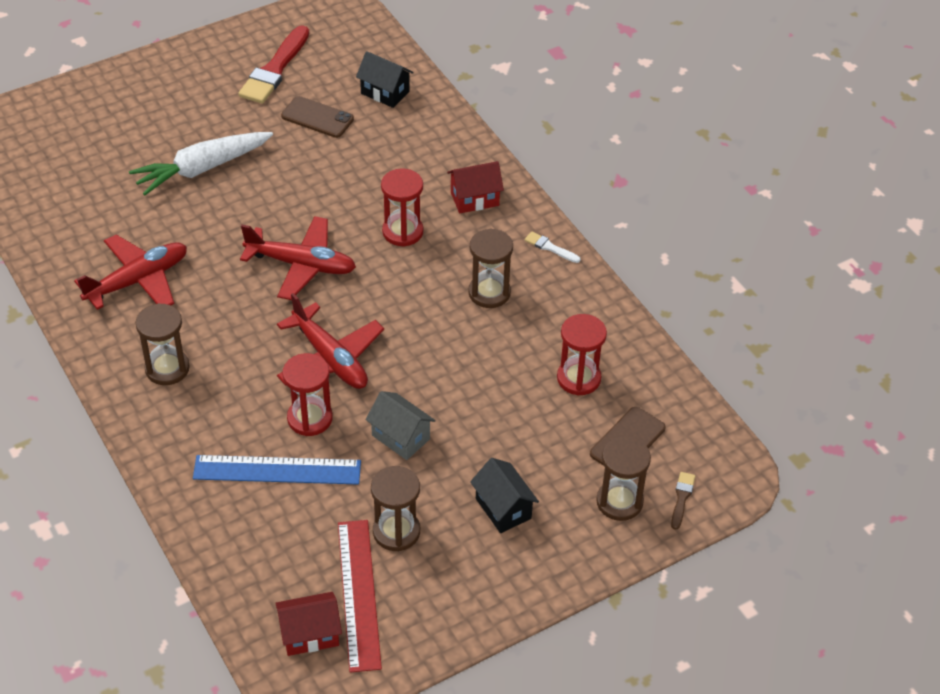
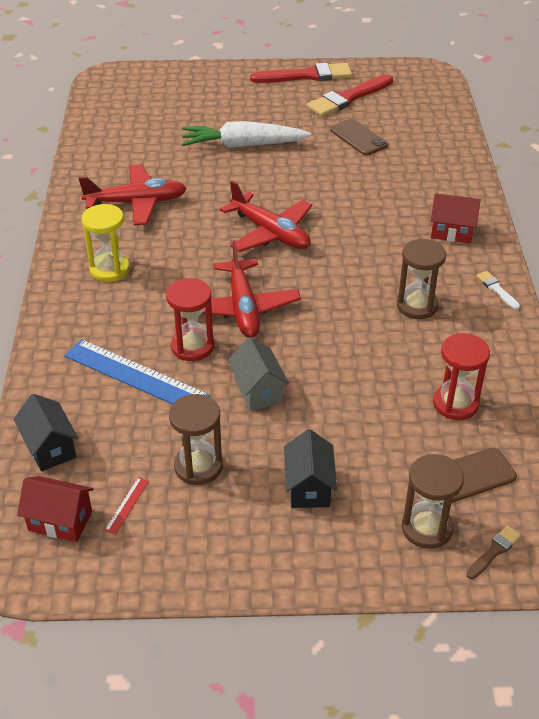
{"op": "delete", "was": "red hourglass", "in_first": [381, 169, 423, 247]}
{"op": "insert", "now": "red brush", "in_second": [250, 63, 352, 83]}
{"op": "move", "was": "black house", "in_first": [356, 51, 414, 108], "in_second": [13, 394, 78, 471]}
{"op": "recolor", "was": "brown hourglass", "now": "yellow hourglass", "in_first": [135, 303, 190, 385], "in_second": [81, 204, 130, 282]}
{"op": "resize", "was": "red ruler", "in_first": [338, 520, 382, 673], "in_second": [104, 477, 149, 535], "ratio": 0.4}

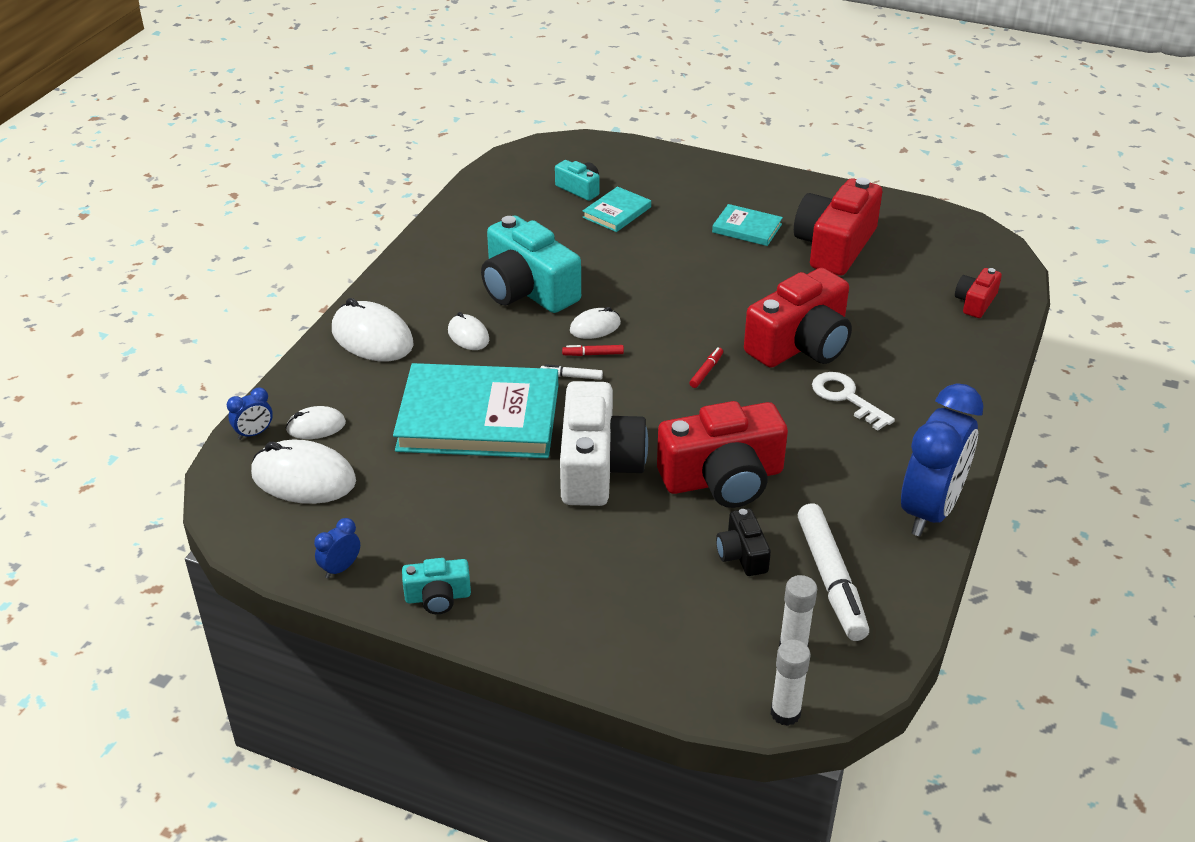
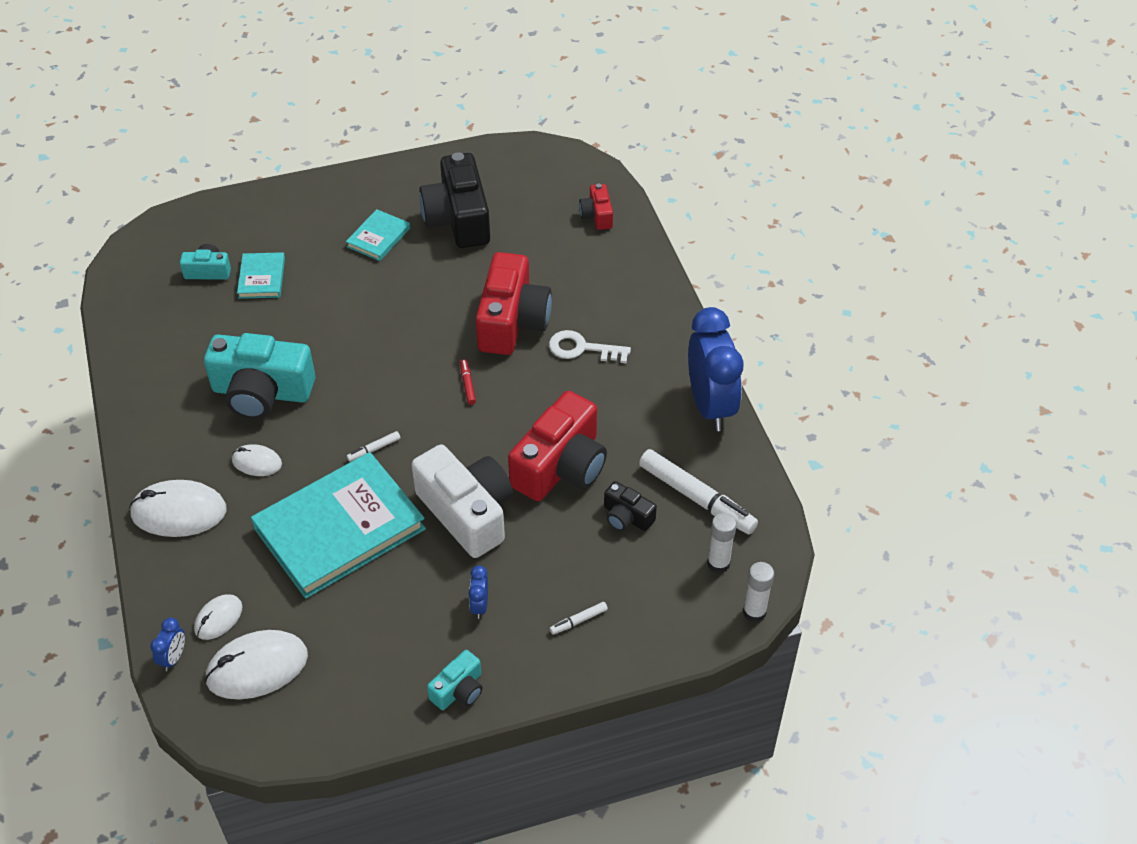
{"op": "delete", "was": "red marker", "in_first": [562, 345, 624, 356]}
{"op": "delete", "was": "white mouse", "in_first": [570, 307, 621, 339]}
{"op": "insert", "now": "white marker", "in_second": [550, 602, 608, 634]}
{"op": "move", "was": "blue clock", "in_first": [314, 518, 360, 578], "in_second": [468, 565, 488, 619]}
{"op": "recolor", "was": "red camera", "now": "black camera", "in_first": [794, 178, 882, 275], "in_second": [419, 152, 490, 248]}
{"op": "rotate", "was": "turquoise book", "in_first": [712, 204, 783, 246], "in_second": [346, 209, 410, 261], "clockwise": -45}

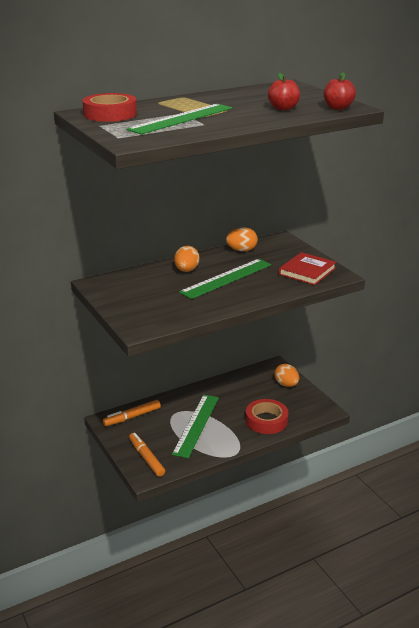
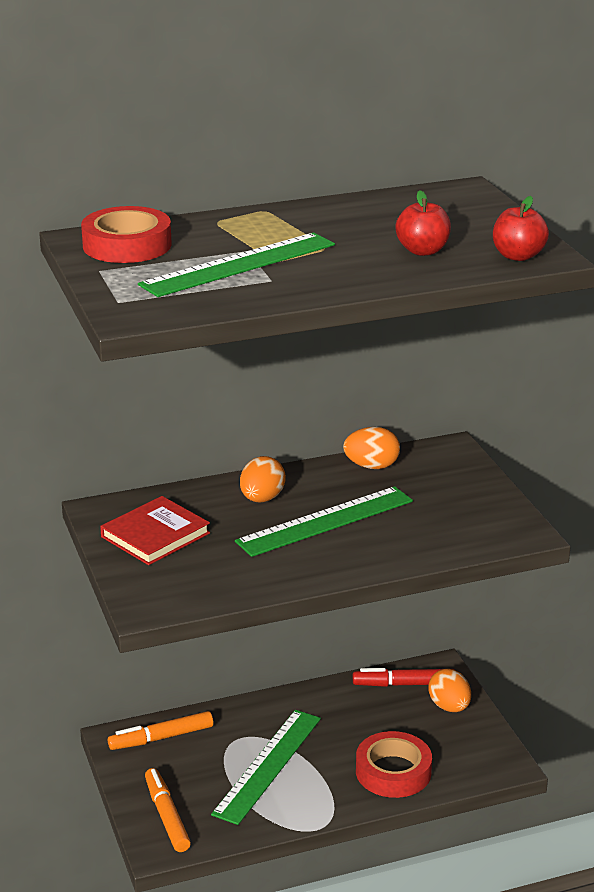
{"op": "insert", "now": "red marker", "in_second": [353, 668, 455, 687]}
{"op": "move", "was": "red book", "in_first": [279, 252, 336, 285], "in_second": [100, 496, 210, 565]}

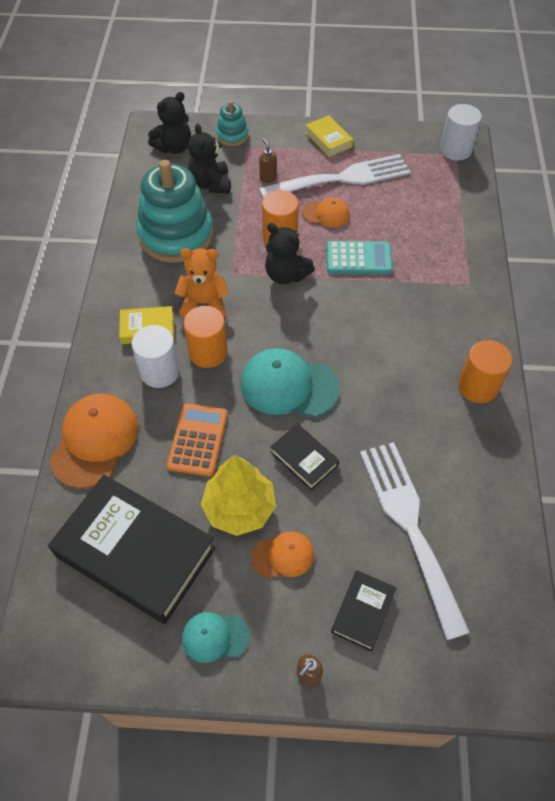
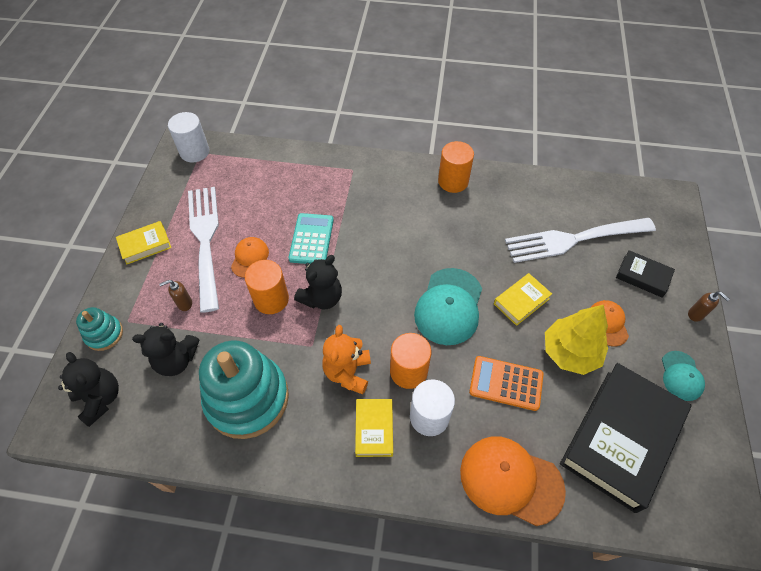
{"op": "recolor", "was": "black book", "now": "yellow book", "in_first": [270, 424, 339, 490], "in_second": [494, 273, 552, 326]}

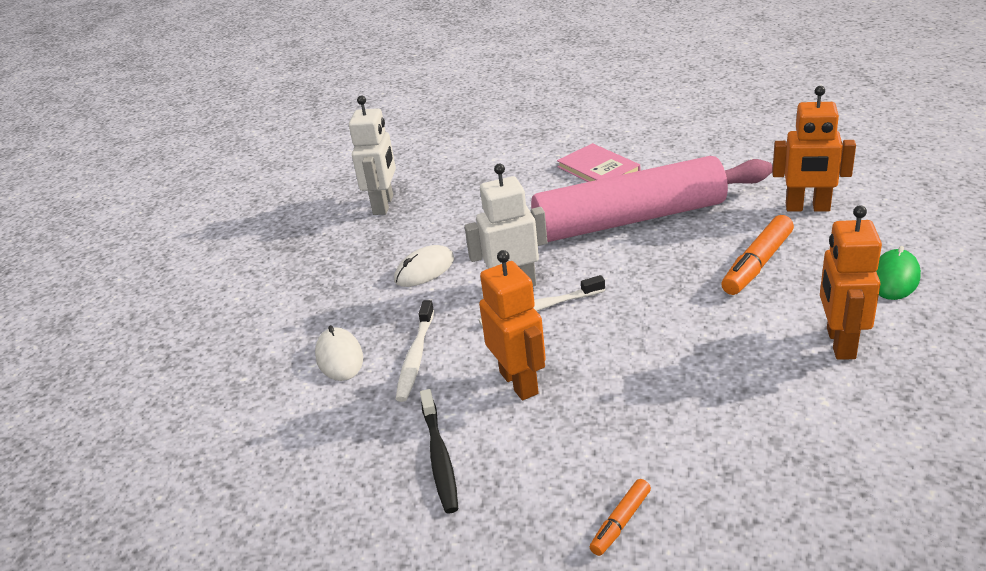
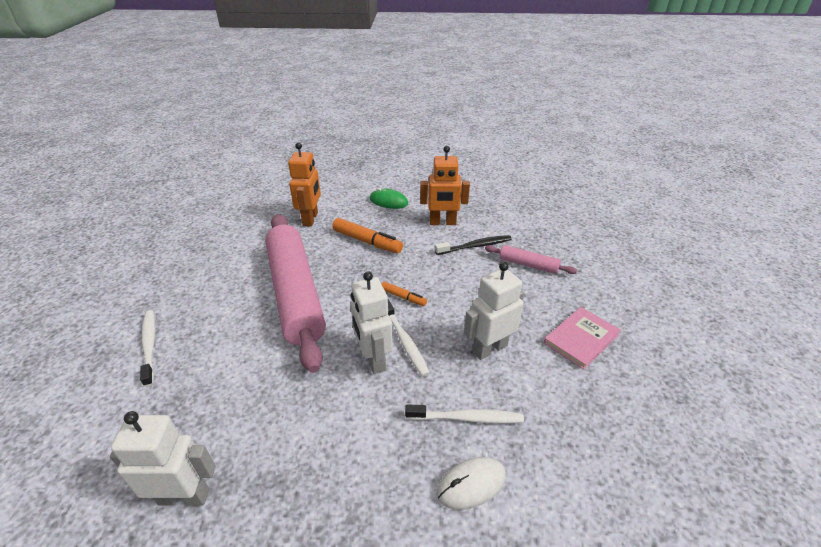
{"op": "delete", "was": "white mouse", "in_first": [394, 245, 454, 287]}
{"op": "insert", "now": "white toothbrush", "in_second": [140, 310, 155, 387]}
{"op": "insert", "now": "pink rolling pin", "in_second": [485, 245, 577, 274]}
{"op": "move", "was": "black toothbrush", "in_first": [420, 389, 458, 513], "in_second": [435, 235, 512, 255]}
{"op": "move", "was": "pink book", "in_first": [557, 143, 640, 182], "in_second": [544, 307, 621, 370]}
{"op": "move", "was": "orange marker", "in_first": [590, 479, 651, 556], "in_second": [382, 282, 427, 306]}
{"op": "recolor", "was": "orange robot", "now": "white robot", "in_first": [479, 250, 546, 400], "in_second": [464, 262, 524, 360]}

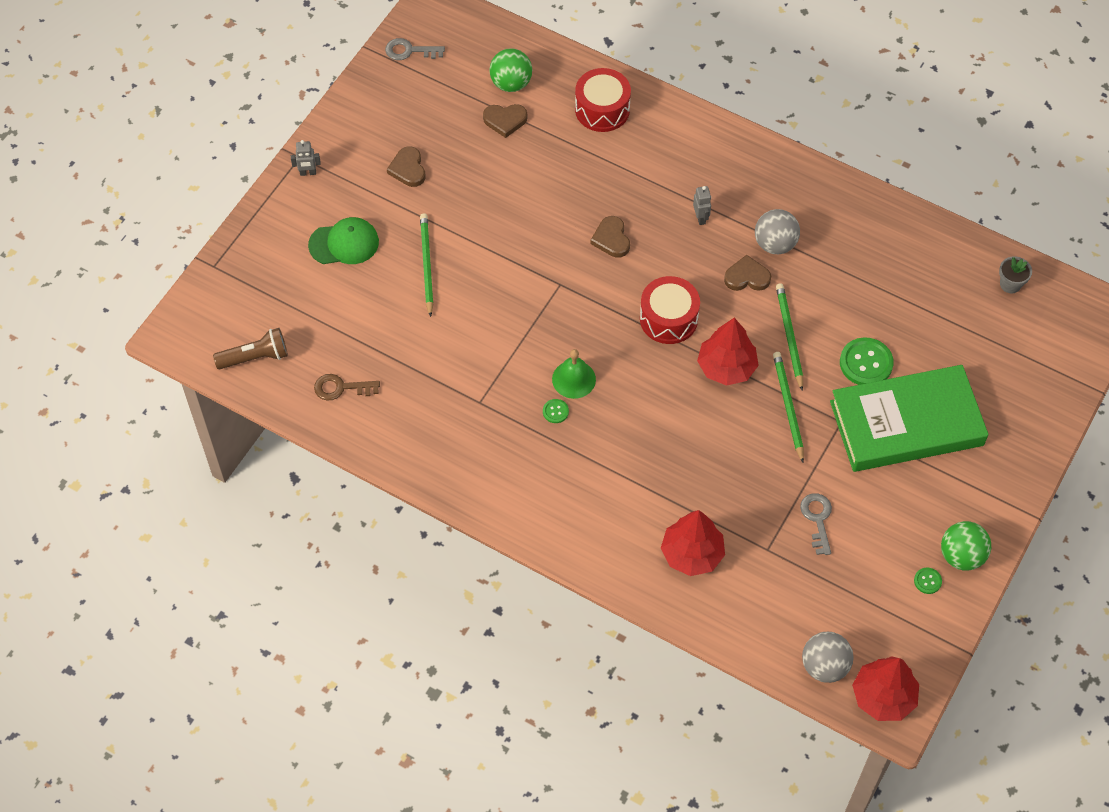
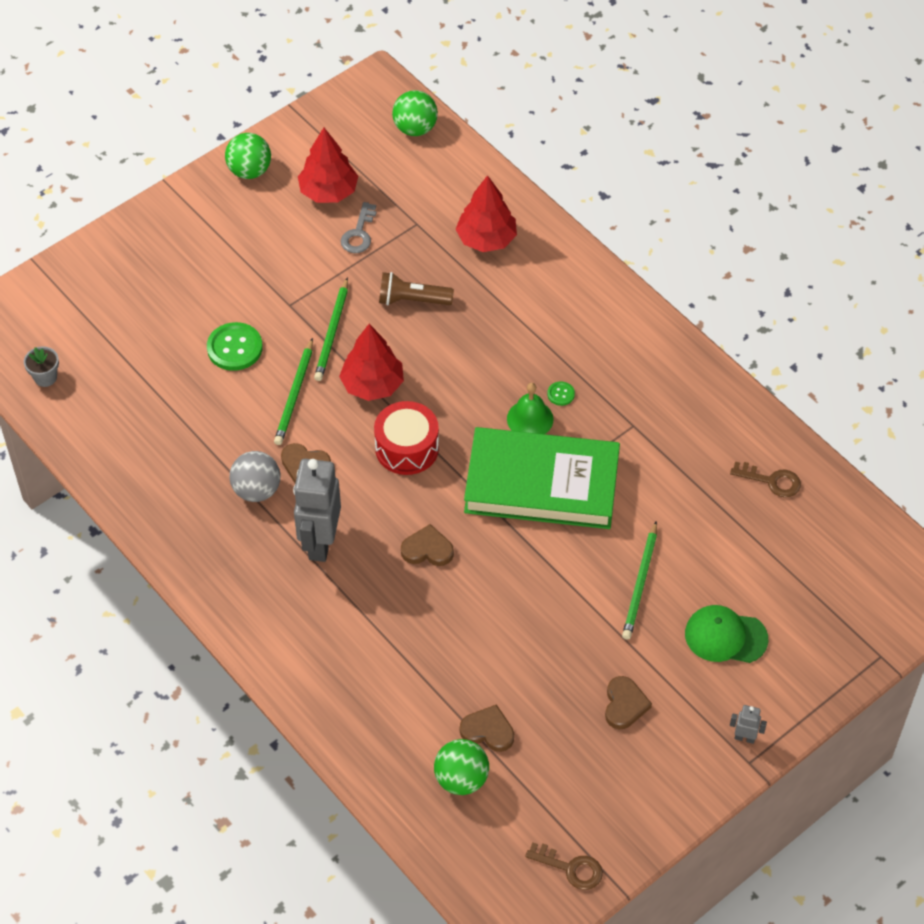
{"op": "delete", "was": "red drum", "in_first": [575, 68, 631, 132]}
{"op": "delete", "was": "green button", "in_first": [914, 568, 942, 594]}
{"op": "move", "was": "brown flashlight", "in_first": [213, 328, 288, 369], "in_second": [379, 272, 454, 305]}
{"op": "move", "was": "green book", "in_first": [830, 365, 989, 472], "in_second": [464, 427, 620, 529]}
{"op": "move", "was": "red tree", "in_first": [852, 656, 919, 721], "in_second": [298, 127, 358, 203]}
{"op": "recolor", "was": "grey key", "now": "brown key", "in_first": [385, 38, 445, 60], "in_second": [525, 842, 603, 890]}
{"op": "recolor", "was": "grey ball", "now": "green ball", "in_first": [802, 632, 853, 683], "in_second": [392, 90, 438, 136]}
{"op": "rotate", "was": "brown heart", "in_first": [590, 216, 630, 258], "in_second": [401, 524, 454, 566], "clockwise": -90}
{"op": "resize", "was": "grey robot", "in_first": [693, 186, 711, 225], "in_second": [293, 459, 341, 562], "ratio": 2.34}

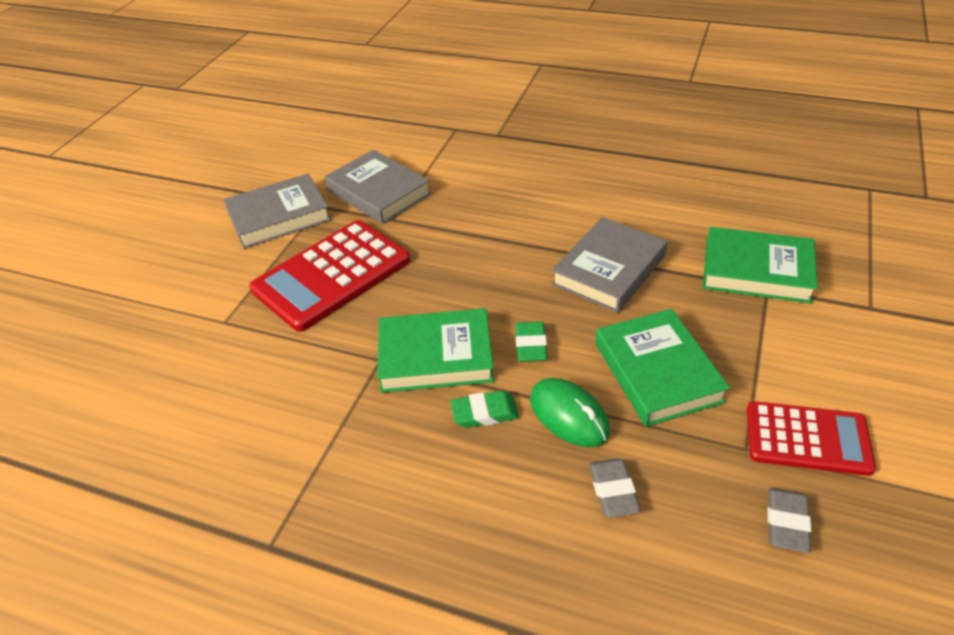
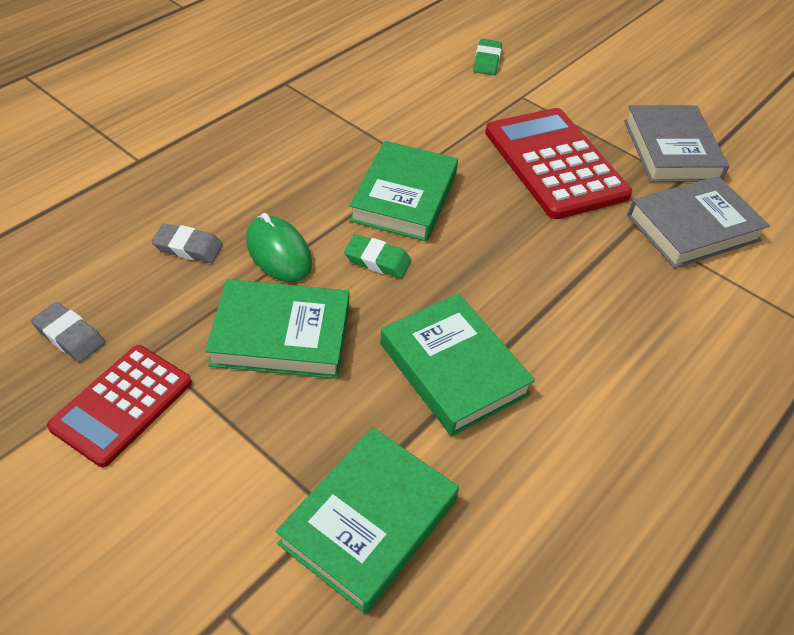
{"op": "move", "was": "green eraser", "in_first": [450, 390, 519, 428], "in_second": [473, 39, 502, 75]}
{"op": "recolor", "was": "grey book", "now": "green book", "in_first": [552, 217, 667, 313], "in_second": [380, 294, 535, 436]}
{"op": "rotate", "was": "green mouse", "in_first": [530, 378, 610, 447], "in_second": [246, 213, 312, 282], "clockwise": 75}

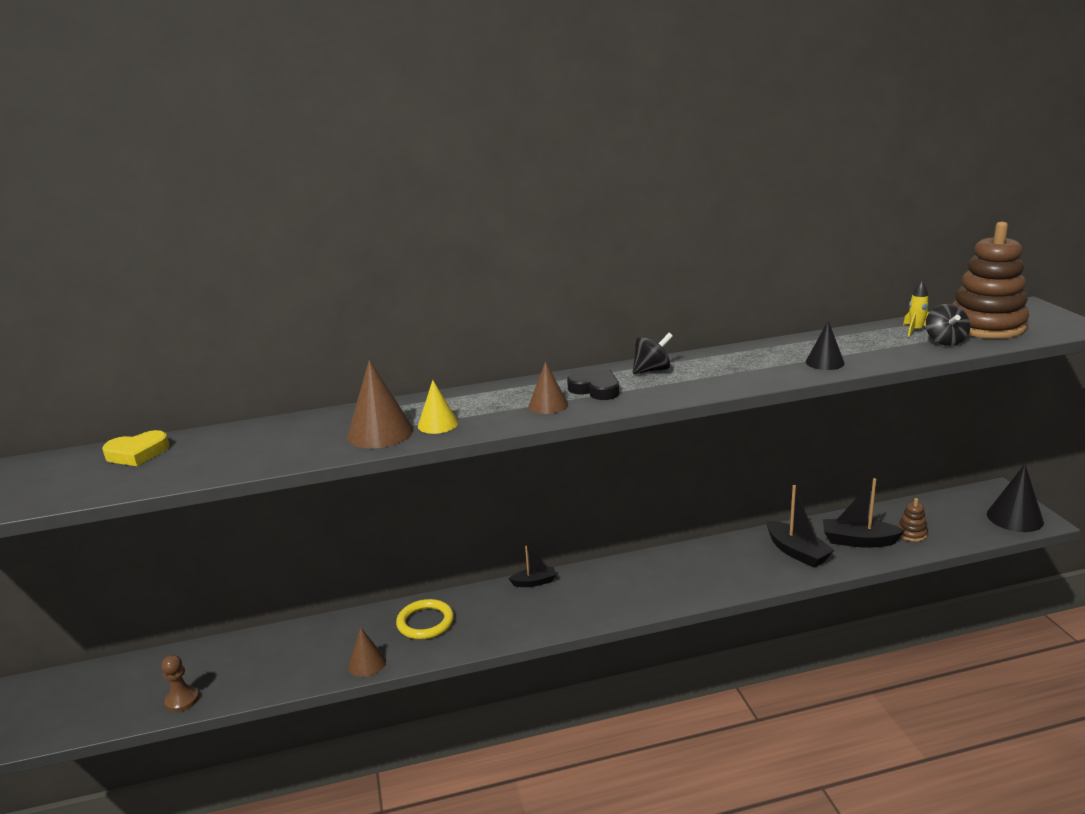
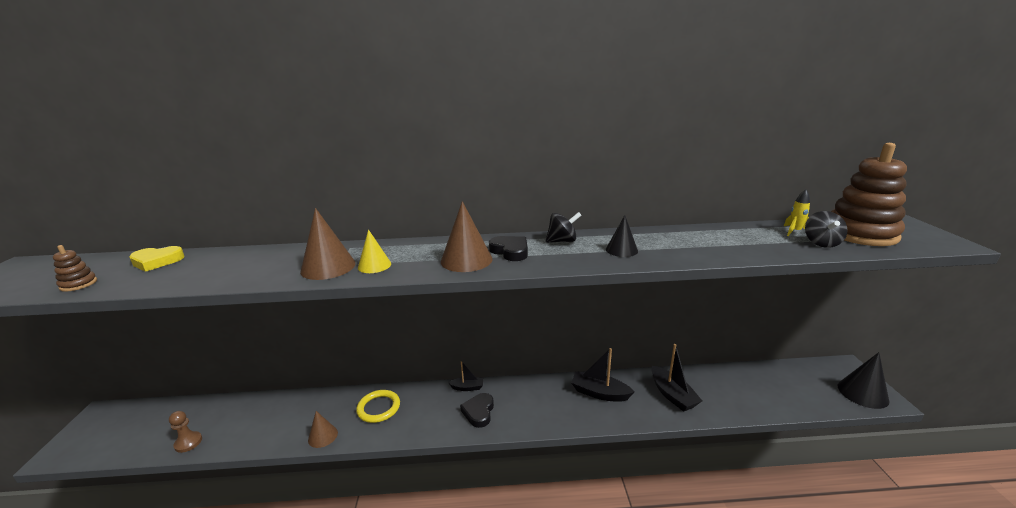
{"op": "insert", "now": "black heart", "in_second": [460, 393, 494, 428]}
{"op": "move", "was": "black cone", "in_first": [806, 321, 845, 370], "in_second": [606, 215, 638, 257]}
{"op": "move", "was": "black boat", "in_first": [823, 478, 905, 548], "in_second": [571, 348, 634, 402]}
{"op": "move", "was": "brown stacking toy", "in_first": [898, 498, 928, 542], "in_second": [53, 245, 97, 292]}
{"op": "resize", "was": "brown cone", "in_first": [529, 361, 568, 414], "in_second": [441, 201, 492, 272], "ratio": 1.6}

